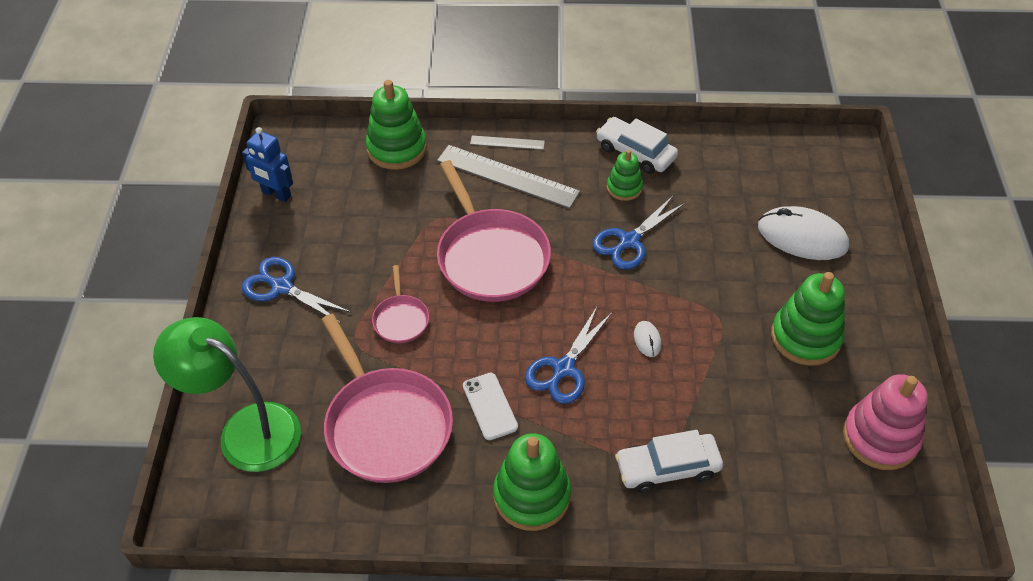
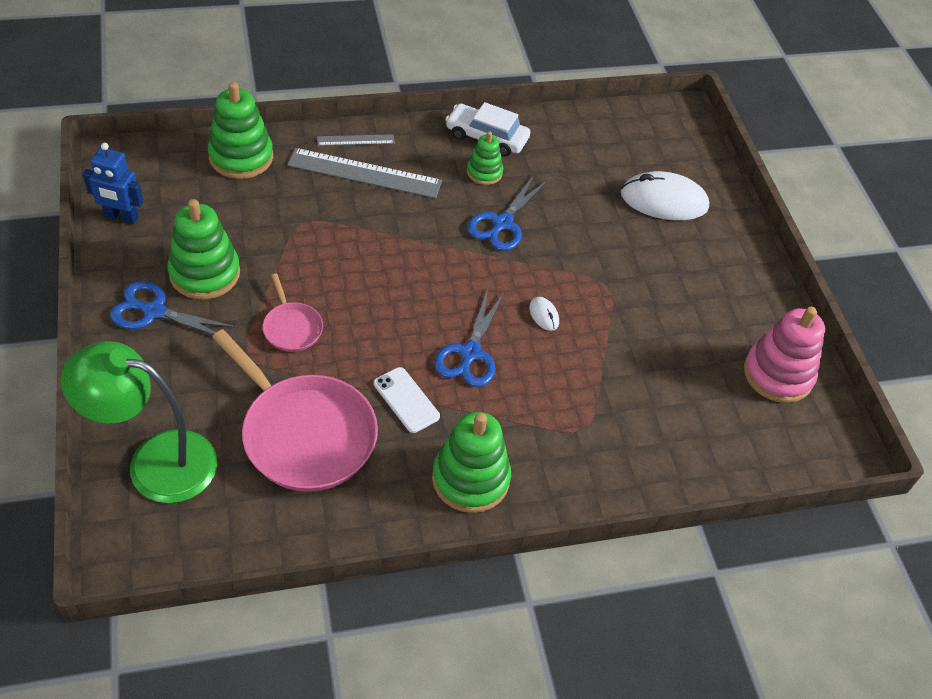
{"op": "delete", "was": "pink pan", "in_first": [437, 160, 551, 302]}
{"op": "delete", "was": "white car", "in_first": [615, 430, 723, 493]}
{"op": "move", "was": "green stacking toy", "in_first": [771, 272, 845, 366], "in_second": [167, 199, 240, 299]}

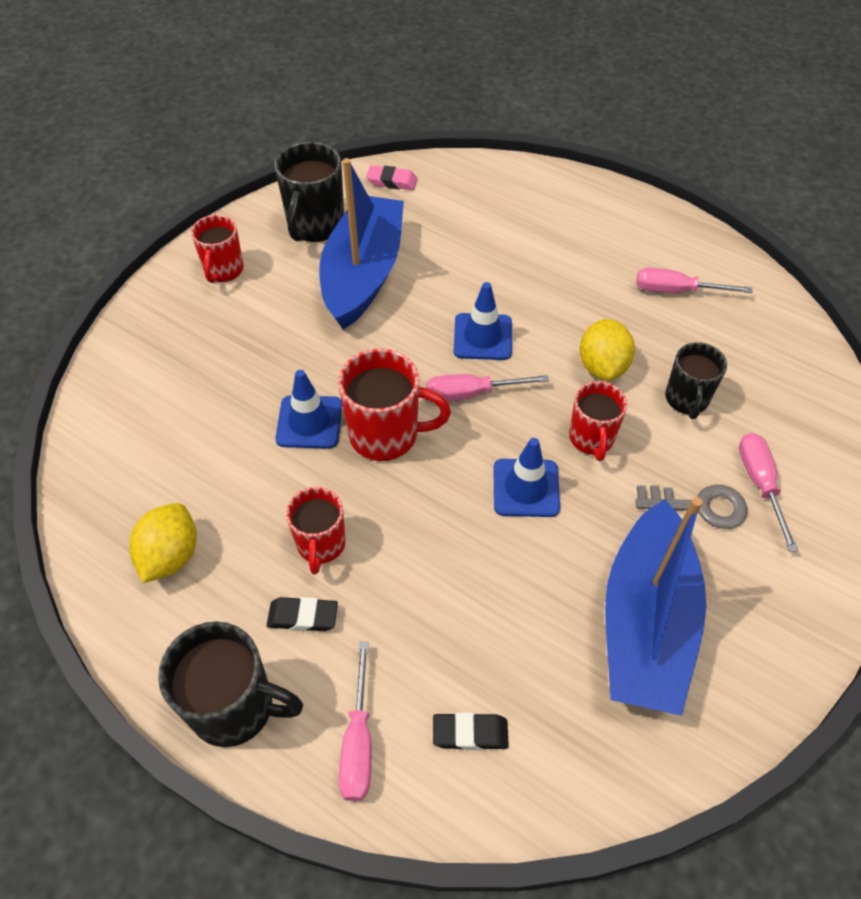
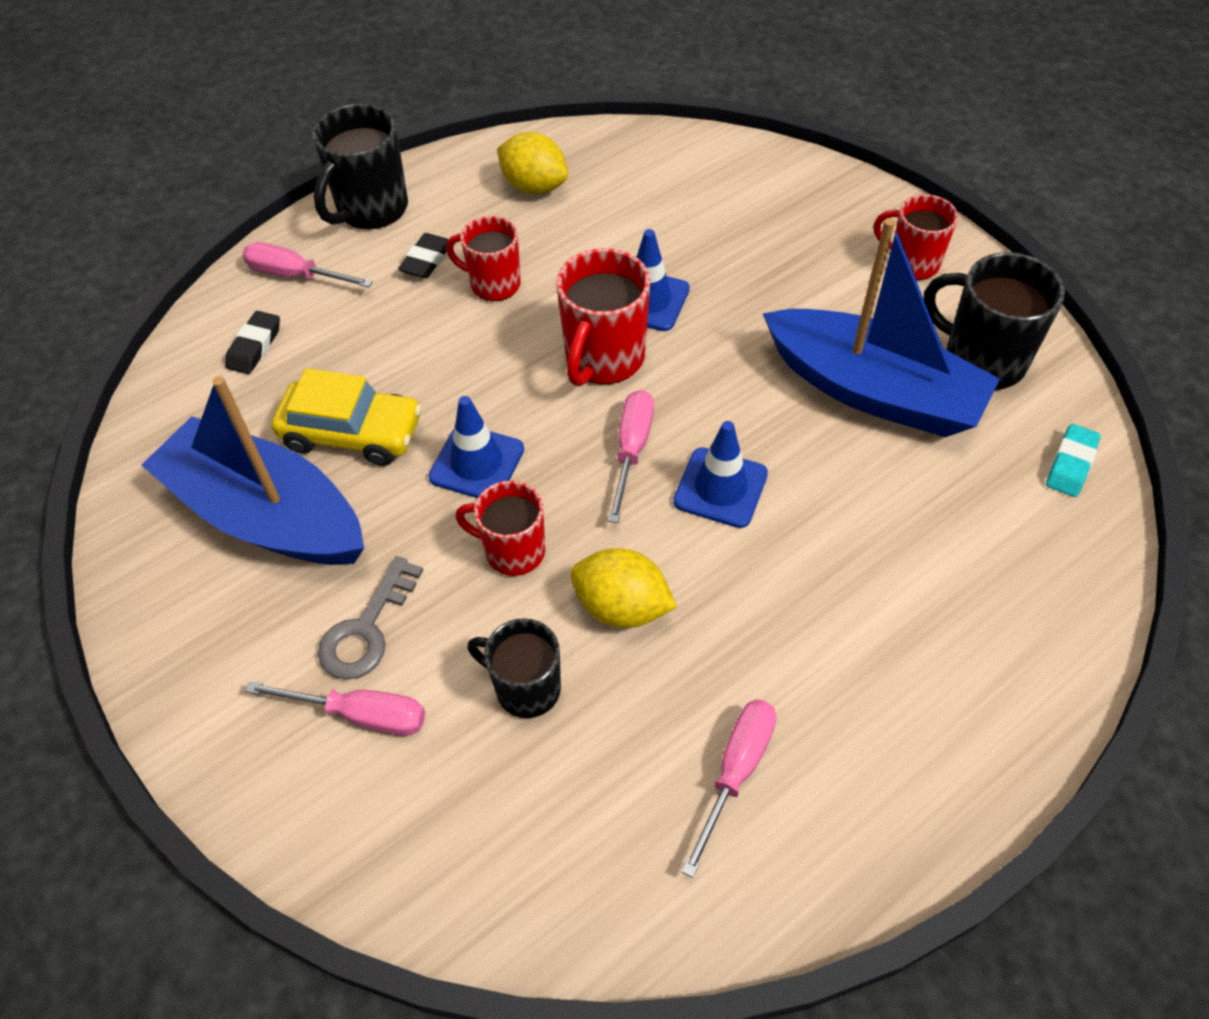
{"op": "insert", "now": "yellow car", "in_second": [272, 368, 422, 466]}
{"op": "recolor", "was": "pink eraser", "now": "turquoise eraser", "in_first": [366, 165, 417, 190], "in_second": [1046, 424, 1101, 497]}

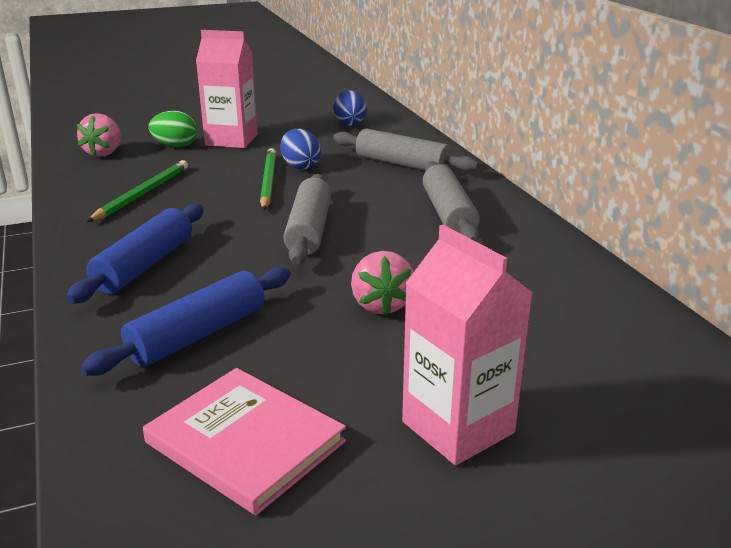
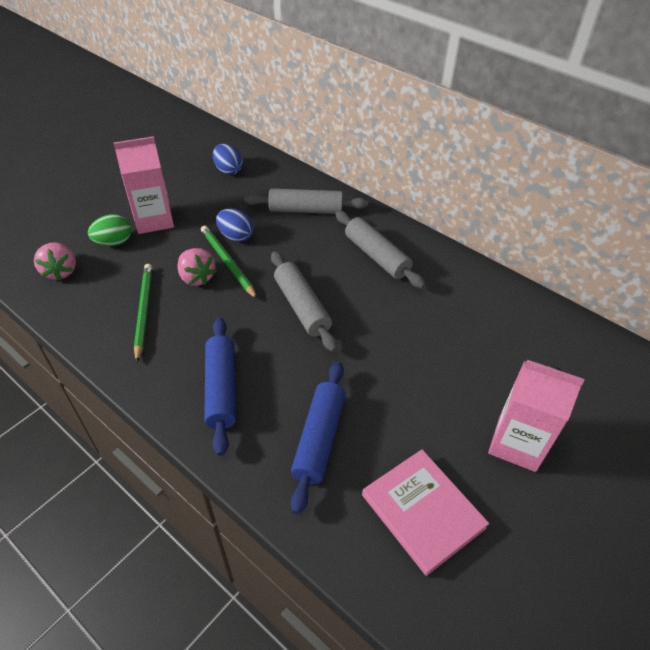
{"op": "move", "was": "pink strawberry", "in_first": [351, 251, 414, 315], "in_second": [177, 248, 217, 286]}
{"op": "rotate", "was": "pink book", "in_first": [143, 368, 346, 515], "in_second": [362, 449, 489, 576], "clockwise": 45}

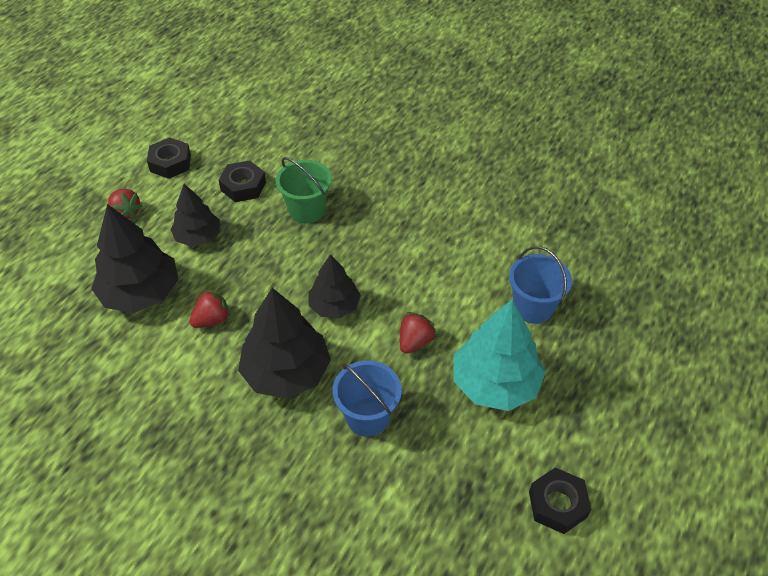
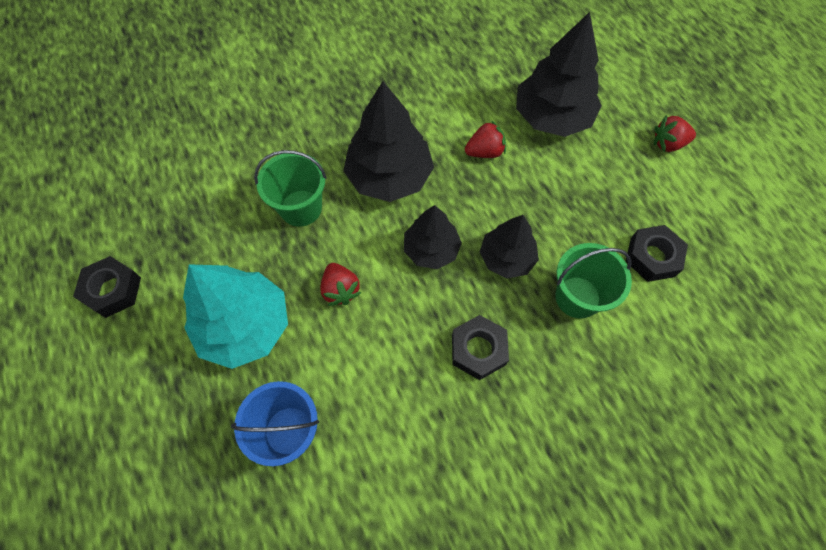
{"op": "move", "was": "black nut", "in_first": [147, 137, 191, 179], "in_second": [452, 315, 509, 380]}
{"op": "move", "was": "black tree", "in_first": [170, 184, 220, 246], "in_second": [480, 215, 539, 278]}
{"op": "recolor", "was": "blue bucket", "now": "green bucket", "in_first": [333, 361, 402, 437], "in_second": [254, 150, 327, 227]}
{"op": "rotate", "was": "red strawberry", "in_first": [189, 289, 231, 328], "in_second": [465, 120, 506, 158], "clockwise": -105}

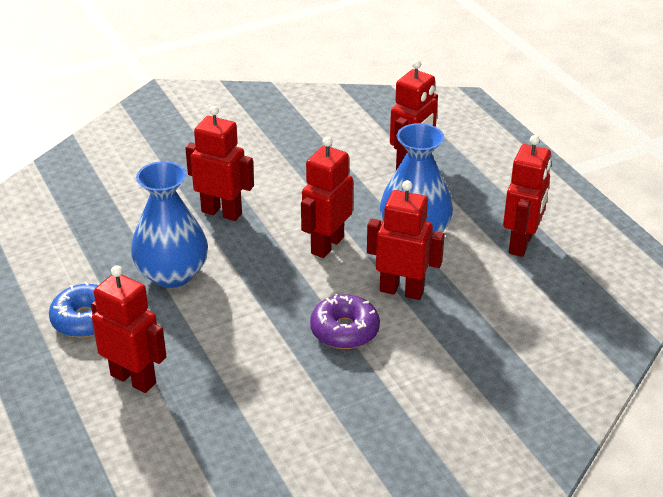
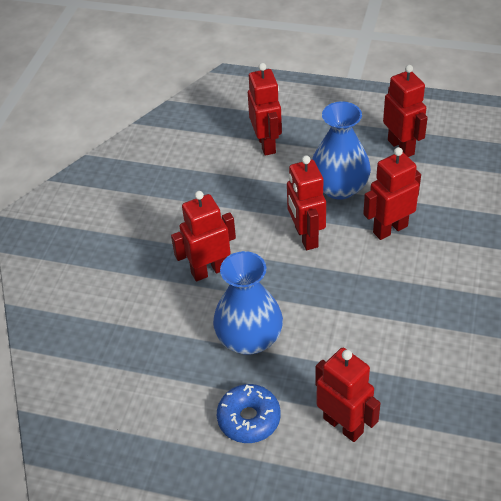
{"op": "delete", "was": "purple donut", "in_first": [310, 294, 380, 349]}
{"op": "rotate", "was": "red robot", "in_first": [91, 265, 167, 393], "in_second": [315, 348, 381, 442], "clockwise": 60}

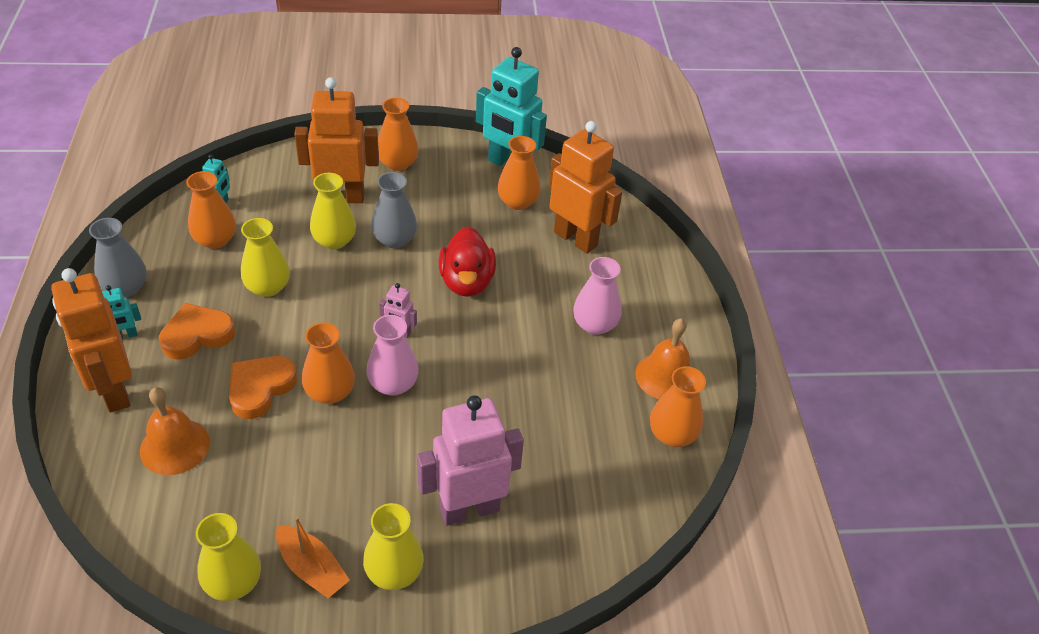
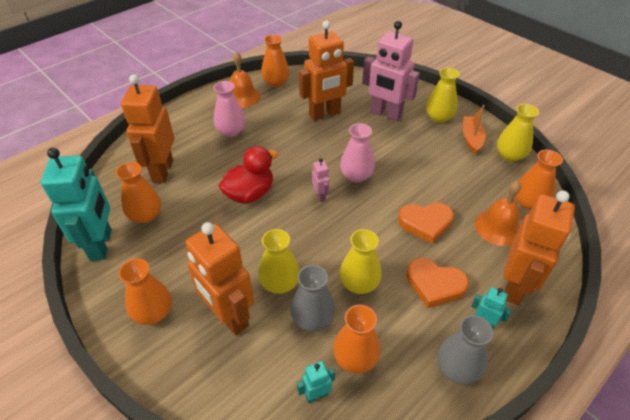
{"op": "insert", "now": "orange robot", "in_second": [299, 21, 354, 121]}
{"op": "move", "was": "orange vase", "in_first": [302, 322, 355, 404], "in_second": [515, 150, 563, 210]}
{"op": "move", "was": "grey vase", "in_first": [372, 172, 417, 248], "in_second": [291, 265, 335, 332]}

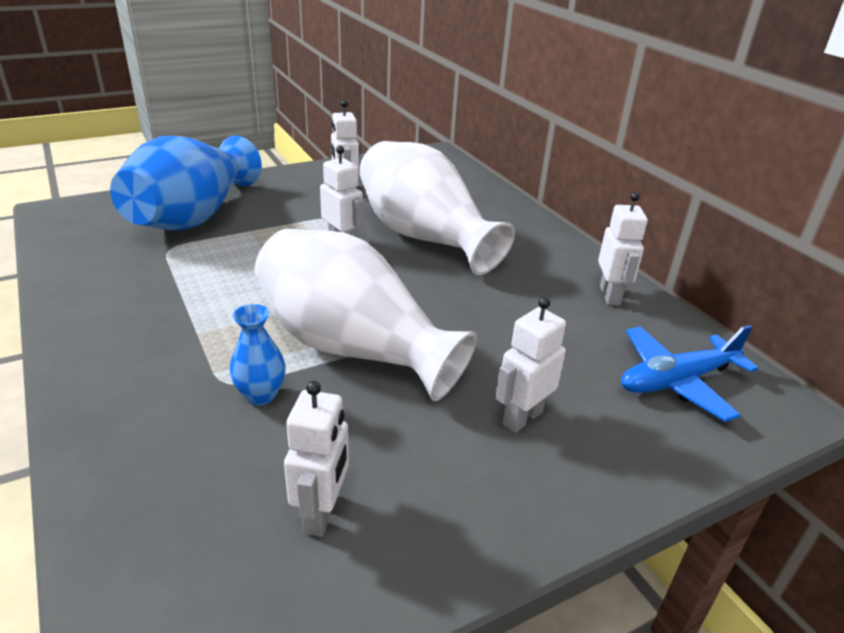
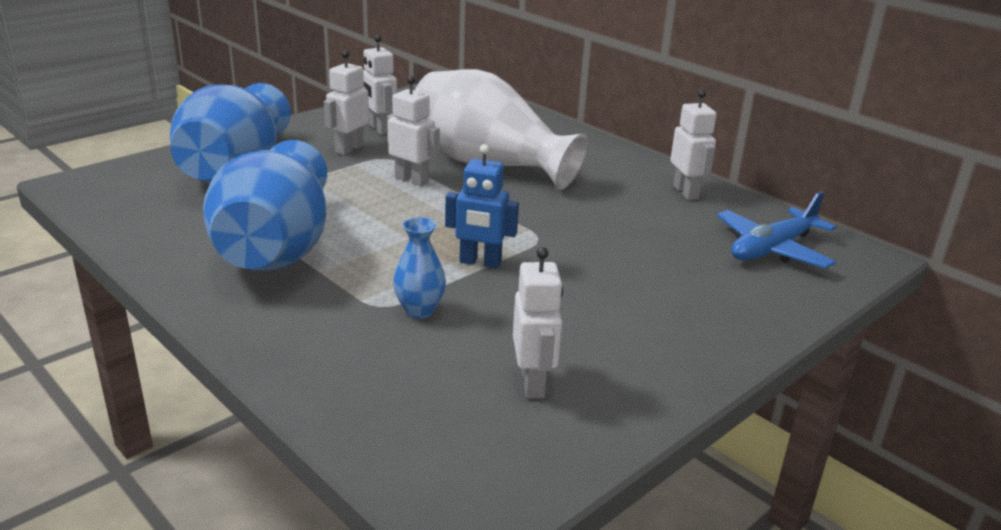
{"op": "insert", "now": "blue vase", "in_second": [203, 140, 327, 271]}
{"op": "move", "was": "white robot", "in_first": [495, 297, 566, 433], "in_second": [324, 50, 369, 155]}
{"op": "replace", "was": "white vase", "now": "blue robot", "in_first": [255, 229, 477, 401], "in_second": [445, 144, 519, 269]}

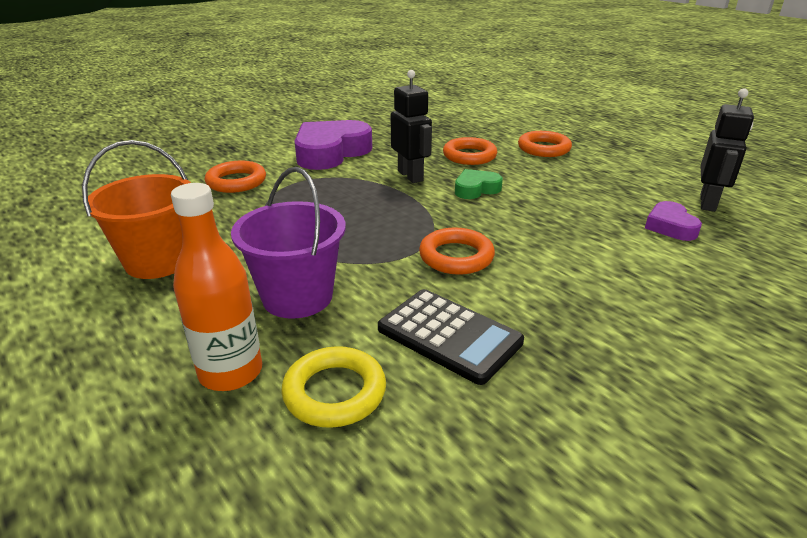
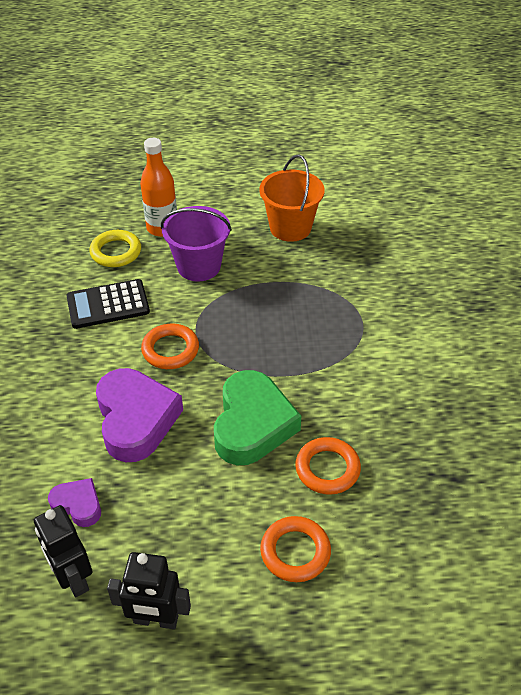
{"op": "delete", "was": "orange ring", "in_first": [205, 161, 266, 193]}
{"op": "move", "was": "purple heart", "in_first": [294, 120, 372, 170], "in_second": [96, 368, 183, 462]}
{"op": "move", "was": "black robot", "in_first": [391, 70, 432, 183], "in_second": [107, 552, 191, 629]}
{"op": "resize", "was": "green heart", "in_first": [455, 169, 503, 199], "in_second": [214, 370, 301, 465], "ratio": 1.96}

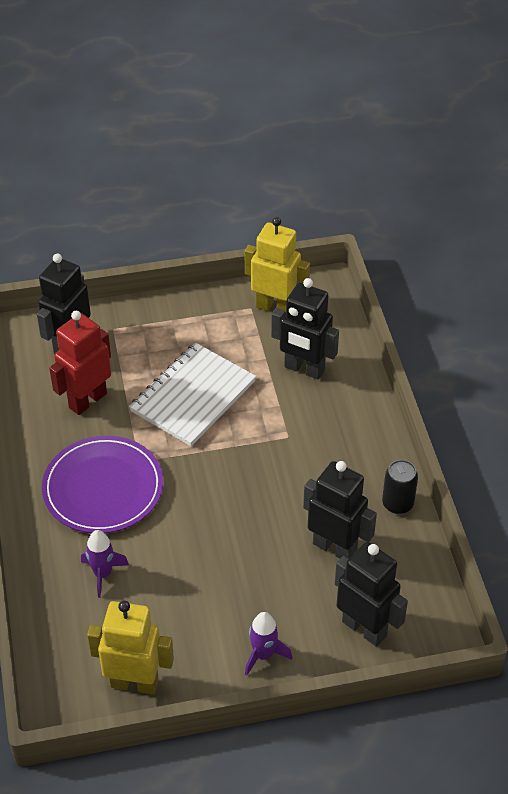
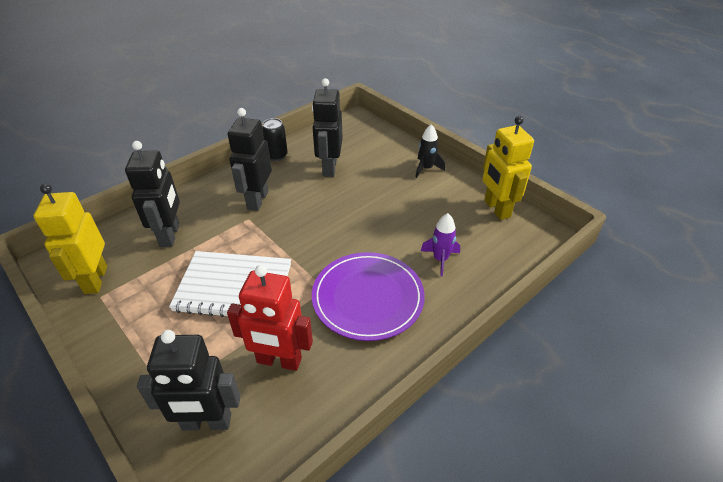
{"op": "move", "was": "black robot", "in_first": [335, 542, 408, 647], "in_second": [228, 108, 272, 211]}
{"op": "recolor", "was": "purple rocket", "now": "black rocket", "in_first": [245, 612, 292, 676], "in_second": [415, 124, 445, 178]}

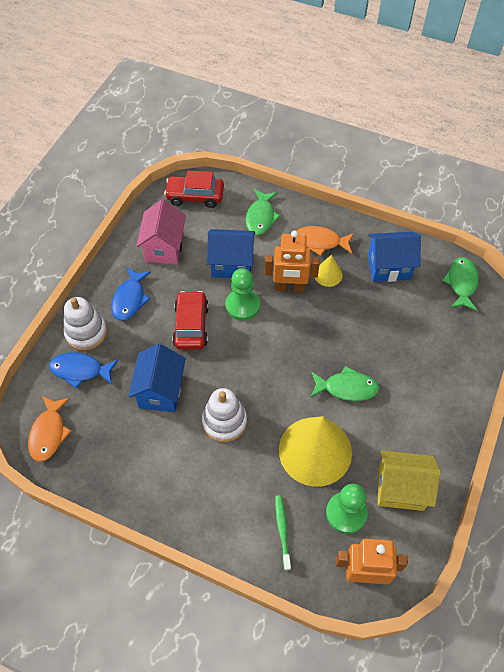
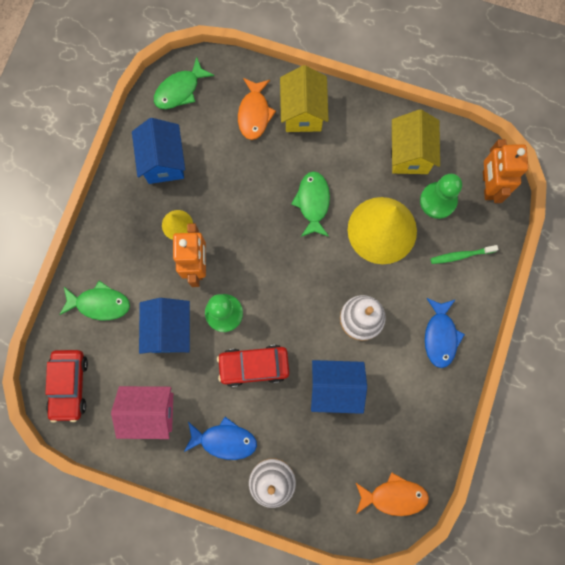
{"op": "insert", "now": "yellow house", "in_second": [280, 65, 329, 132]}
{"op": "move", "was": "blue fish", "in_first": [49, 352, 118, 389], "in_second": [425, 298, 465, 368]}
{"op": "move", "was": "orange fish", "in_first": [297, 226, 354, 256], "in_second": [238, 78, 276, 140]}
{"op": "rotate", "was": "green fish", "in_first": [442, 257, 479, 311], "in_second": [154, 57, 215, 109], "clockwise": -45}

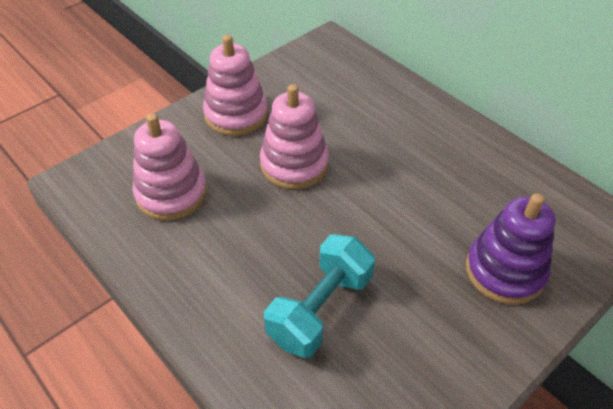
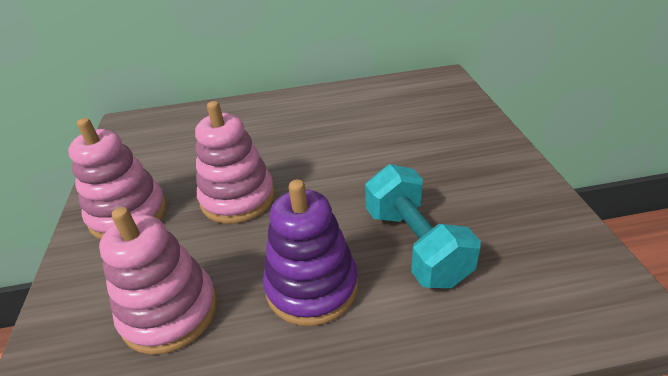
{"op": "move", "was": "purple stacking toy", "in_first": [466, 193, 555, 305], "in_second": [263, 180, 358, 326]}

